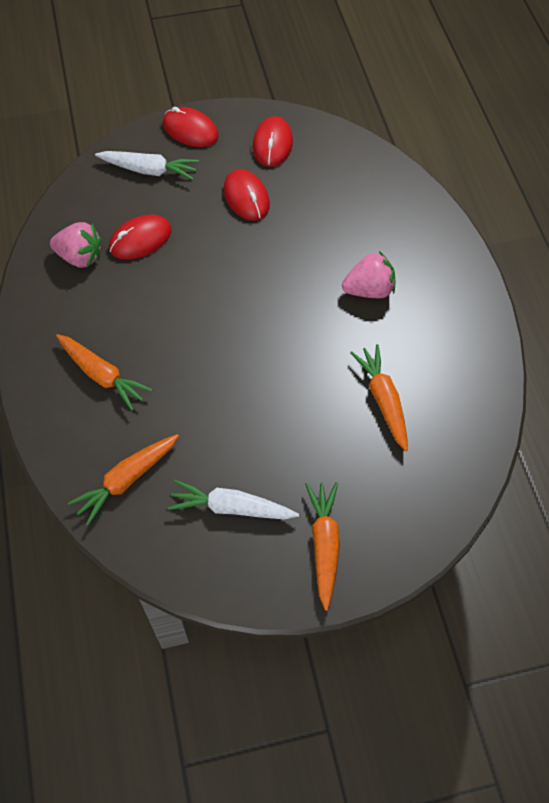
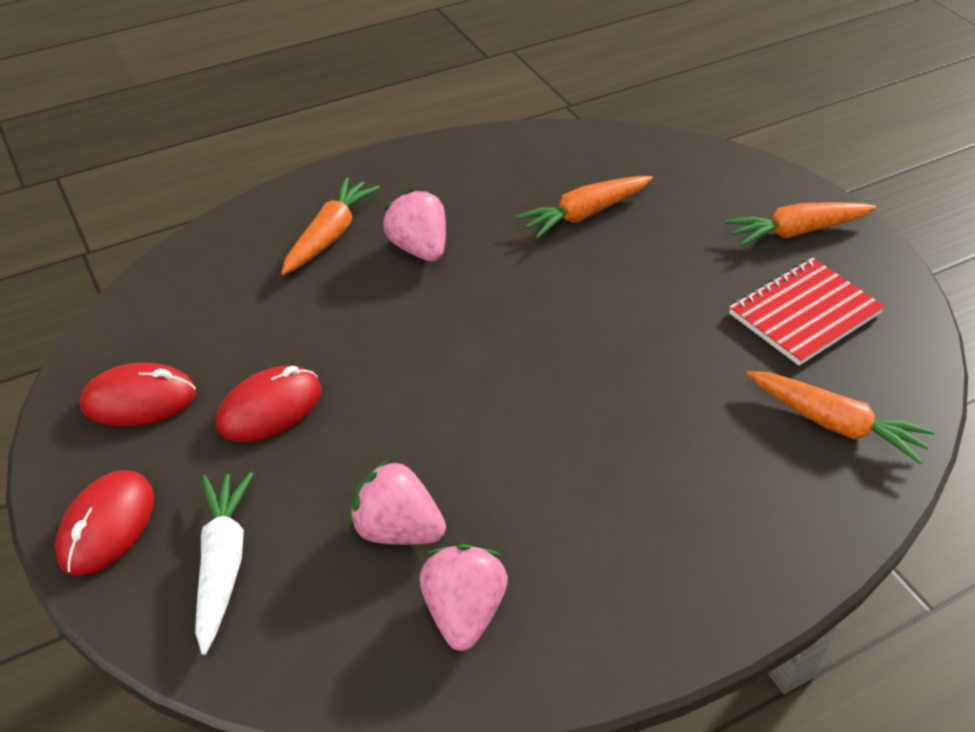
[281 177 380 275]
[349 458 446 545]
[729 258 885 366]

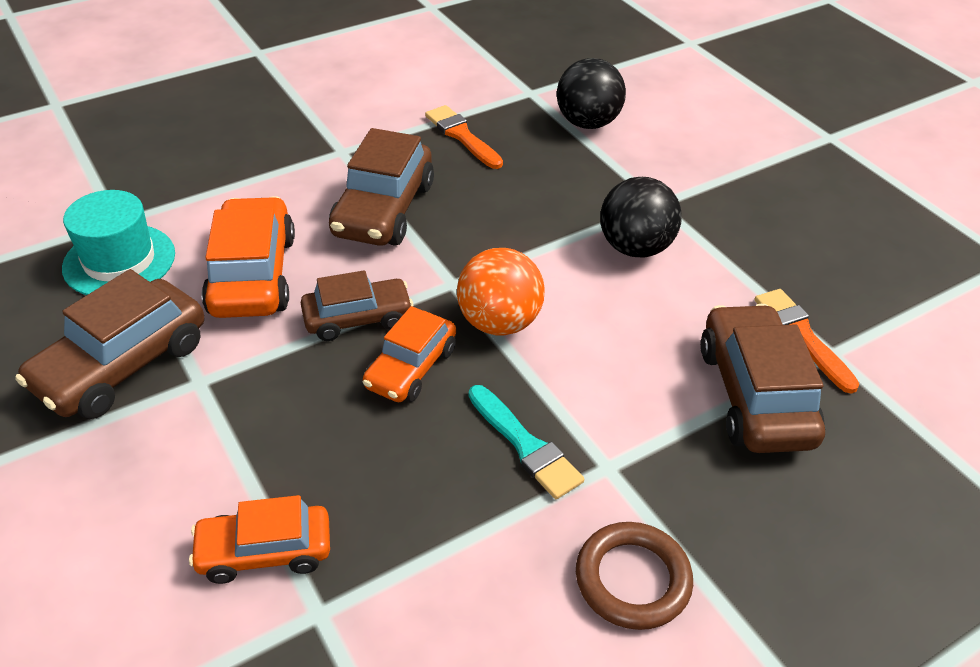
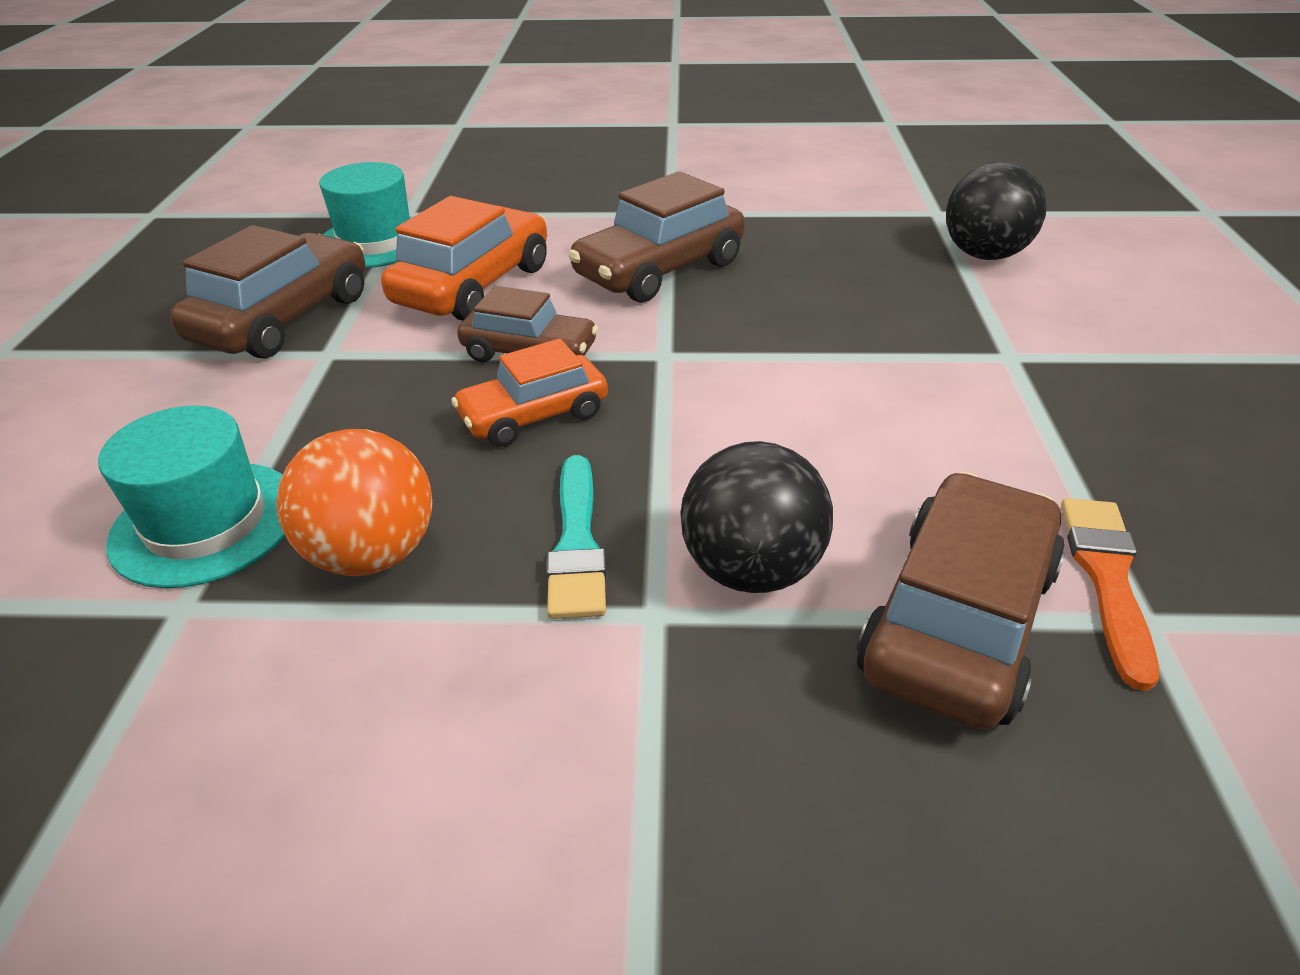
[170 225 365 358]
[98 405 286 588]
[425 105 503 169] (first image)
[277 429 432 576]
[576 522 693 630] (first image)
[680 441 833 593]

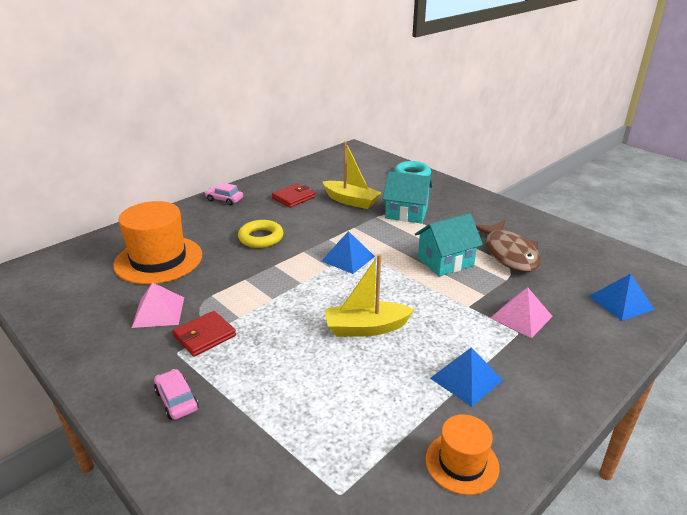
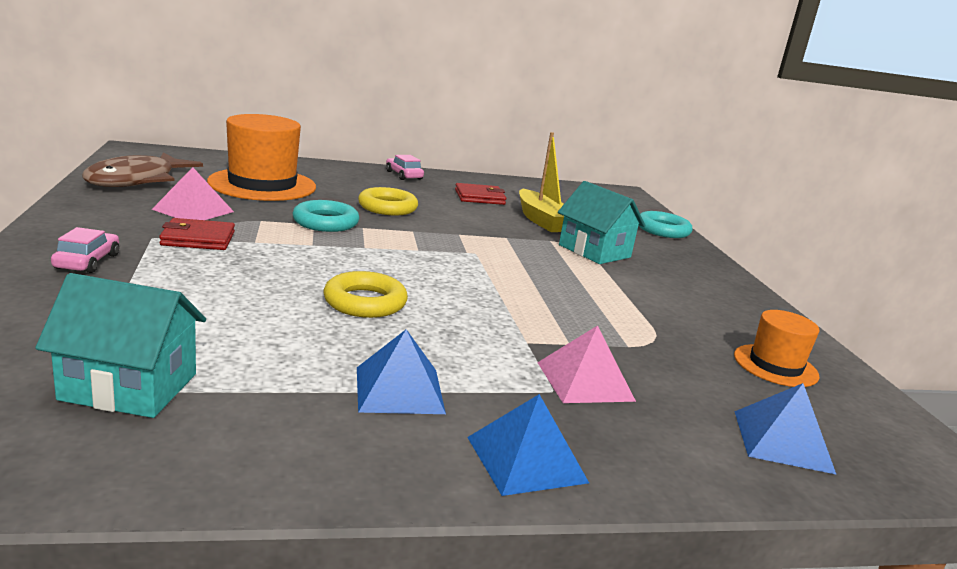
[467 394 589 496]
[324 271 408 318]
[35 273 206 418]
[734 310 819 387]
[82 152 203 187]
[293 200 359 232]

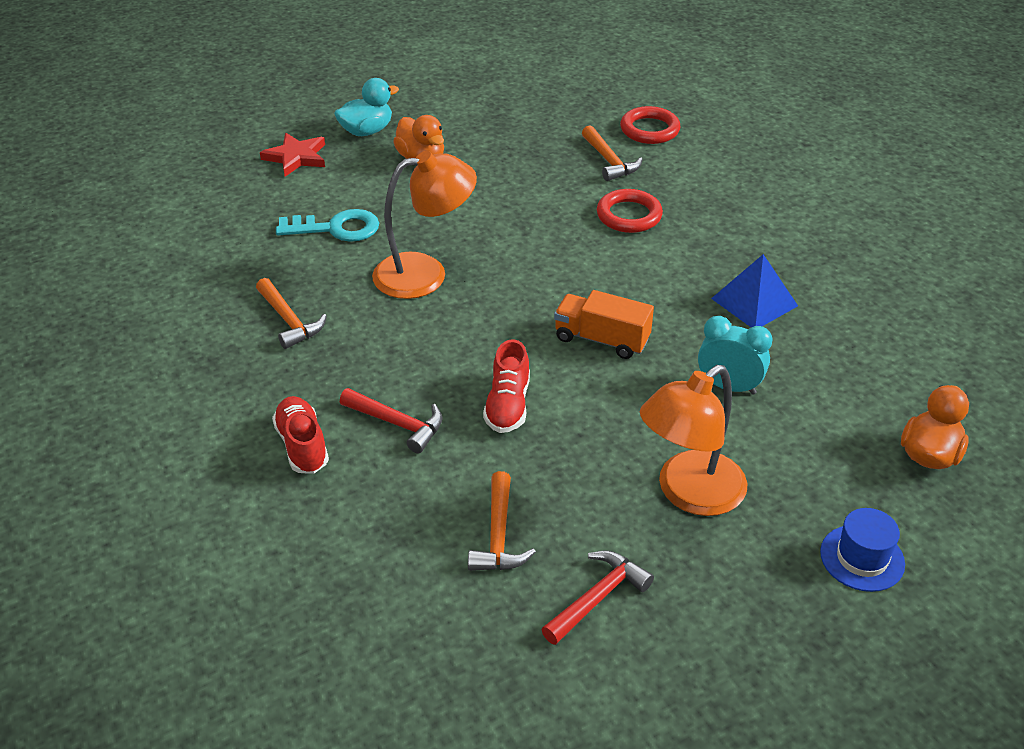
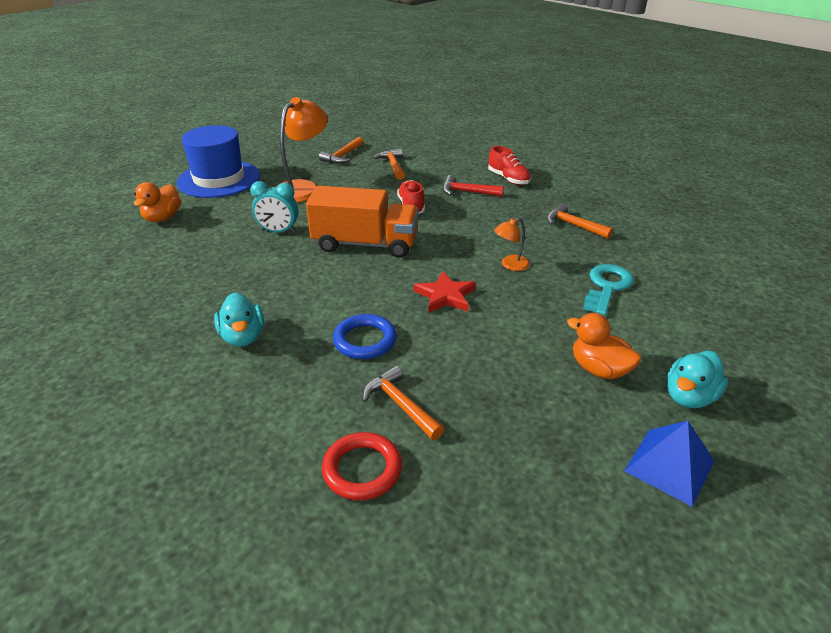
[414 271 476 313]
[583 264 634 316]
[494 218 530 271]
[319 137 363 164]
[306 186 418 258]
[333 314 397 359]
[624 421 715 507]
[177 125 260 198]
[214 293 264 347]

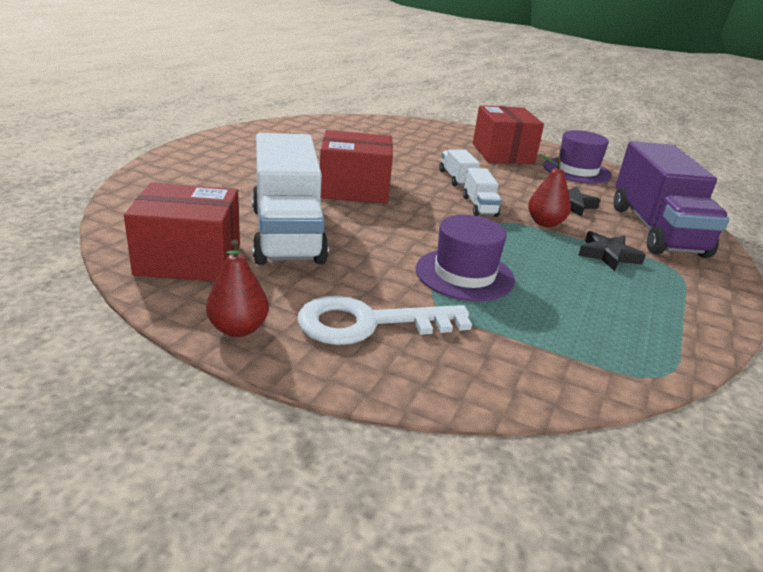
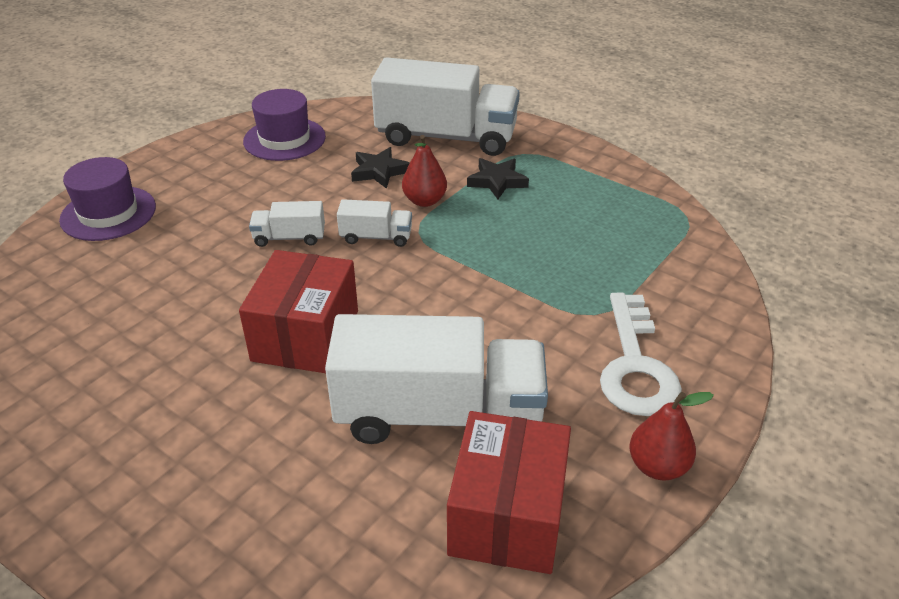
[59 157 156 241]
[473 105 544 164] (first image)
[371 57 520 156]

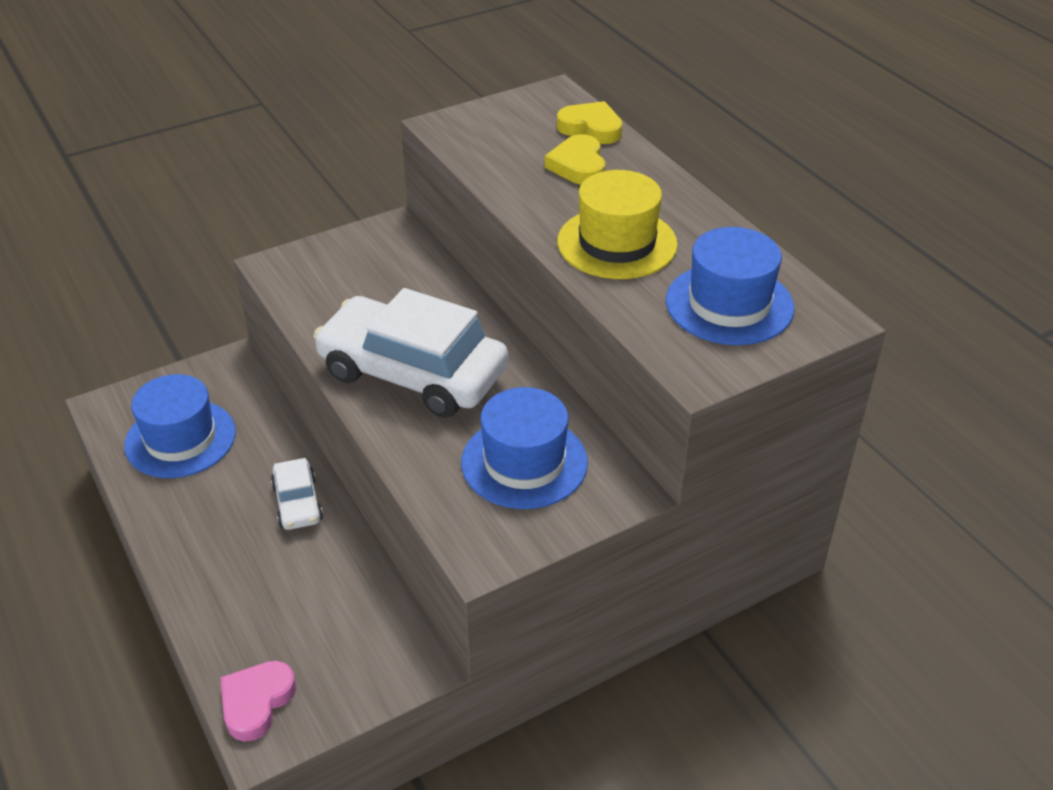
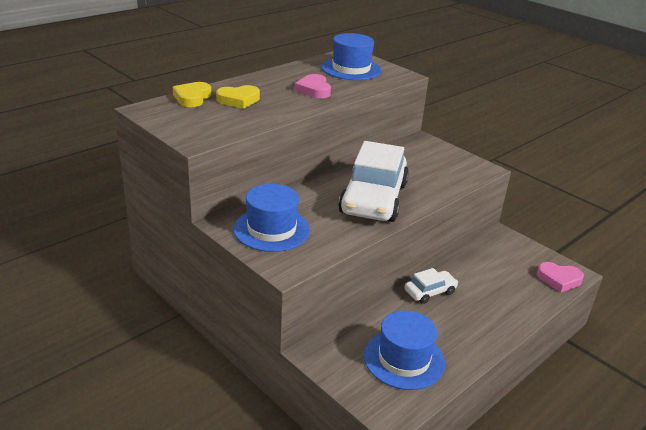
[233 184 310 252]
[295 74 331 98]

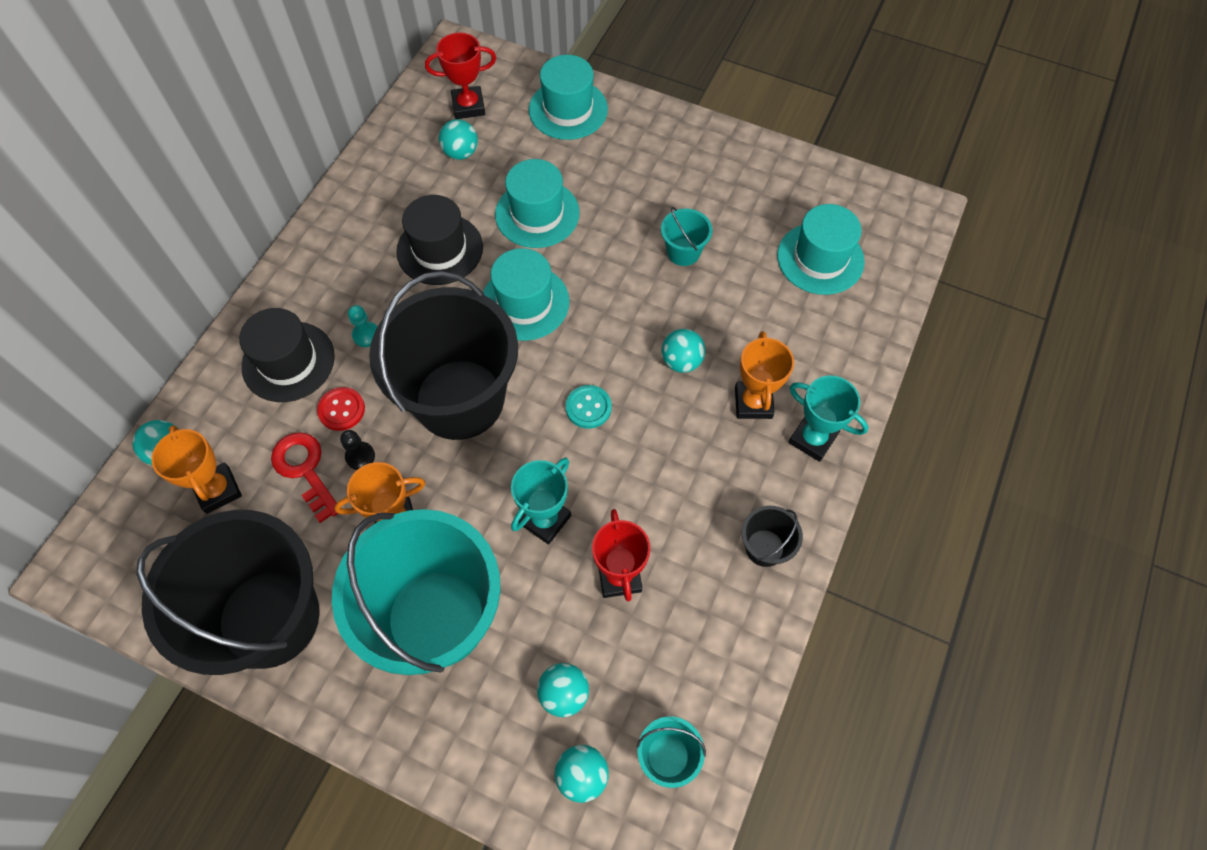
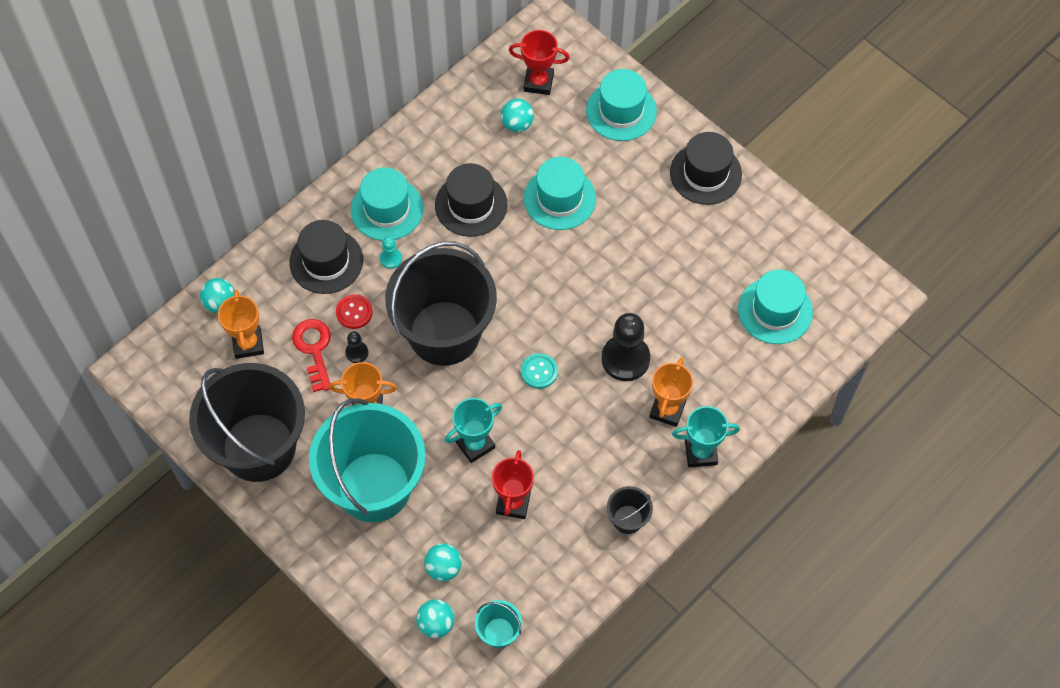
[351 168 423 241]
[661 206 712 266] (first image)
[601 313 650 381]
[672 406 740 467]
[670 132 742 205]

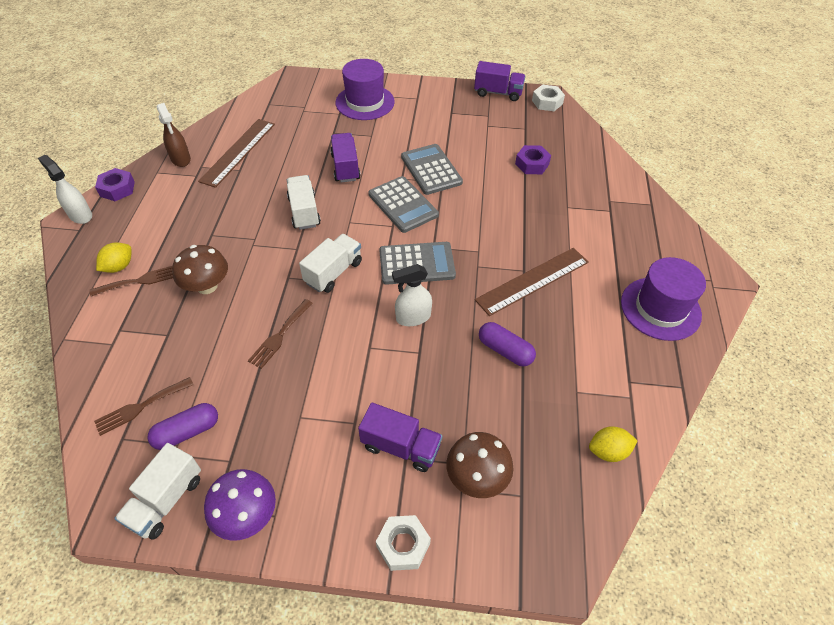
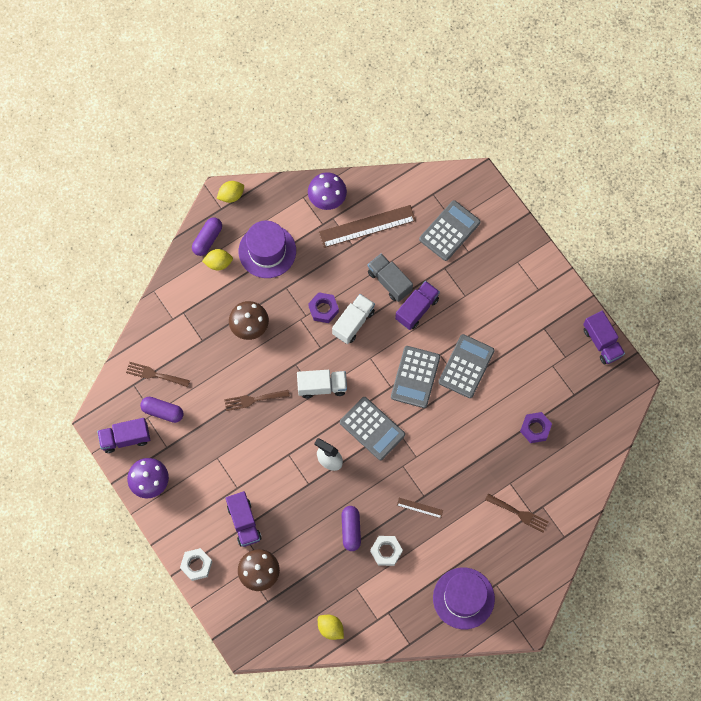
[216 181 244 203]
[485 494 549 533]
[308 292 339 323]
[97 418 150 453]
[308 172 347 210]
[239 221 296 278]
[397 498 443 518]
[370 536 403 566]
[192 217 222 256]
[368 253 413 302]
[419 200 481 261]

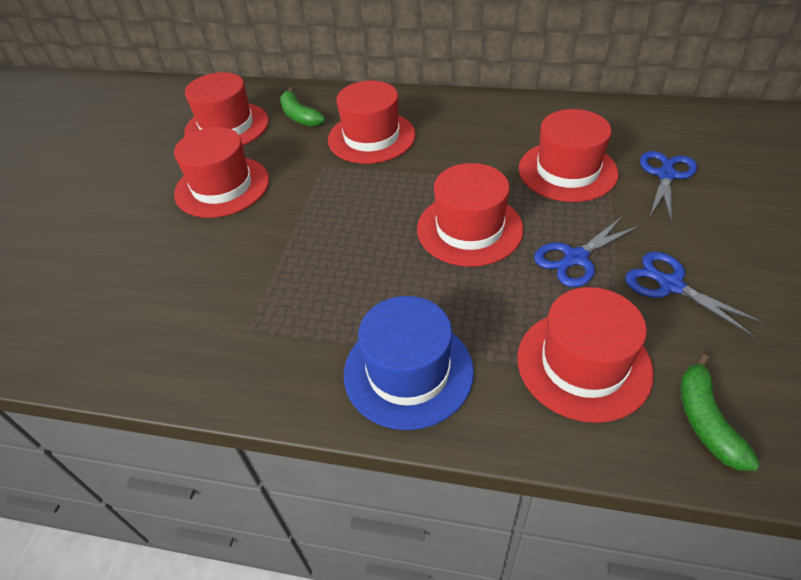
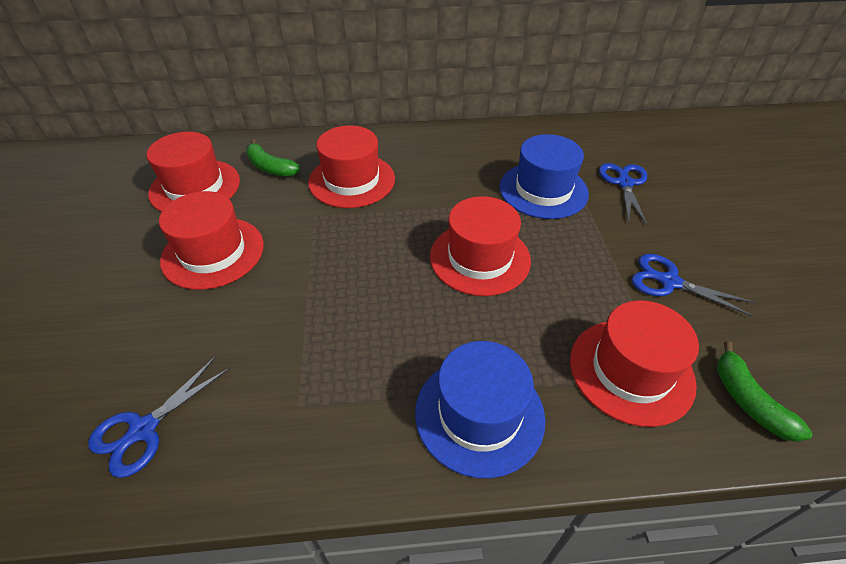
[499 134 589 219]
[88 357 230 478]

